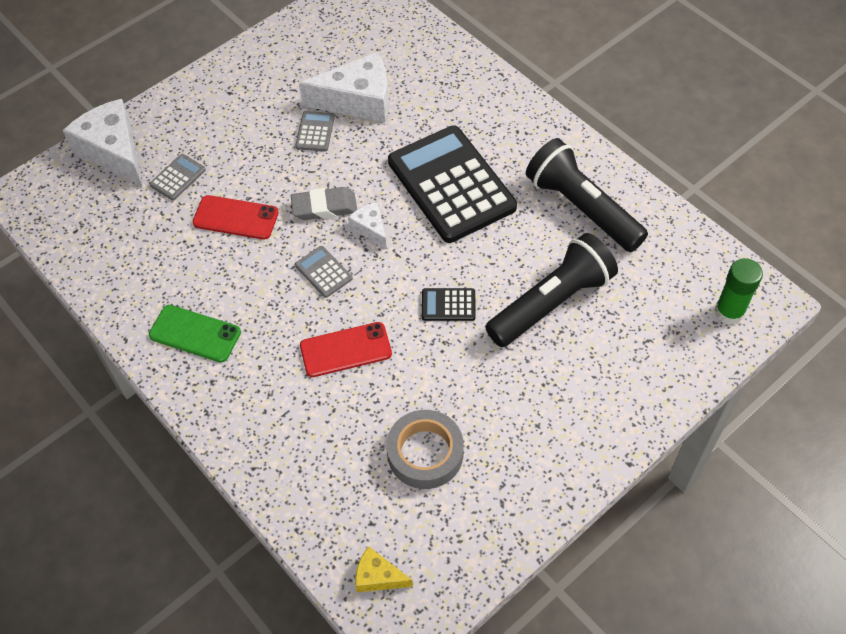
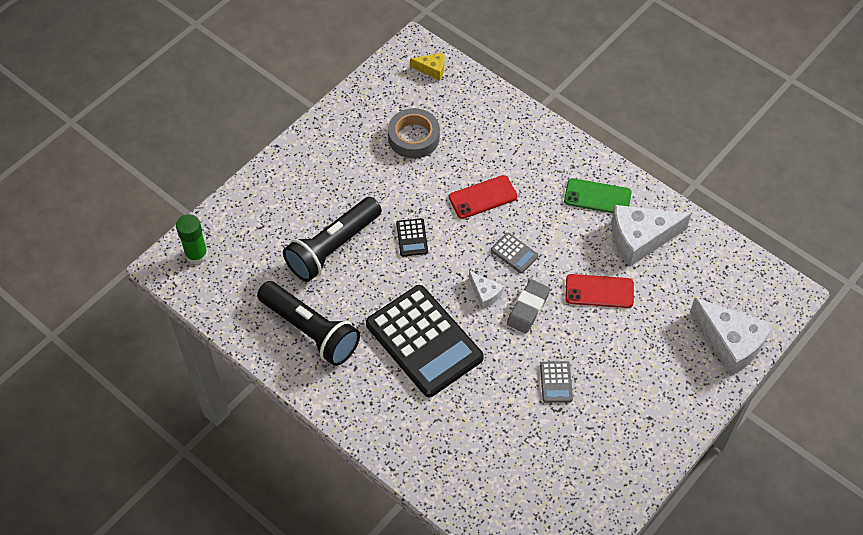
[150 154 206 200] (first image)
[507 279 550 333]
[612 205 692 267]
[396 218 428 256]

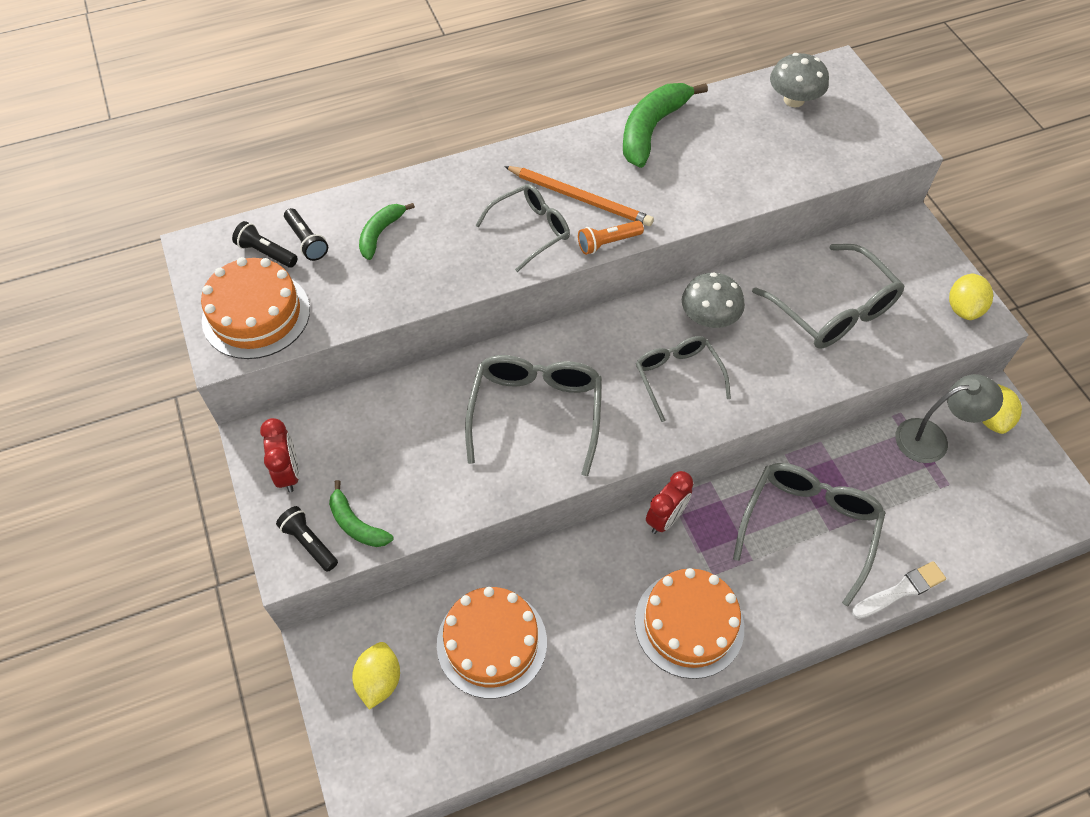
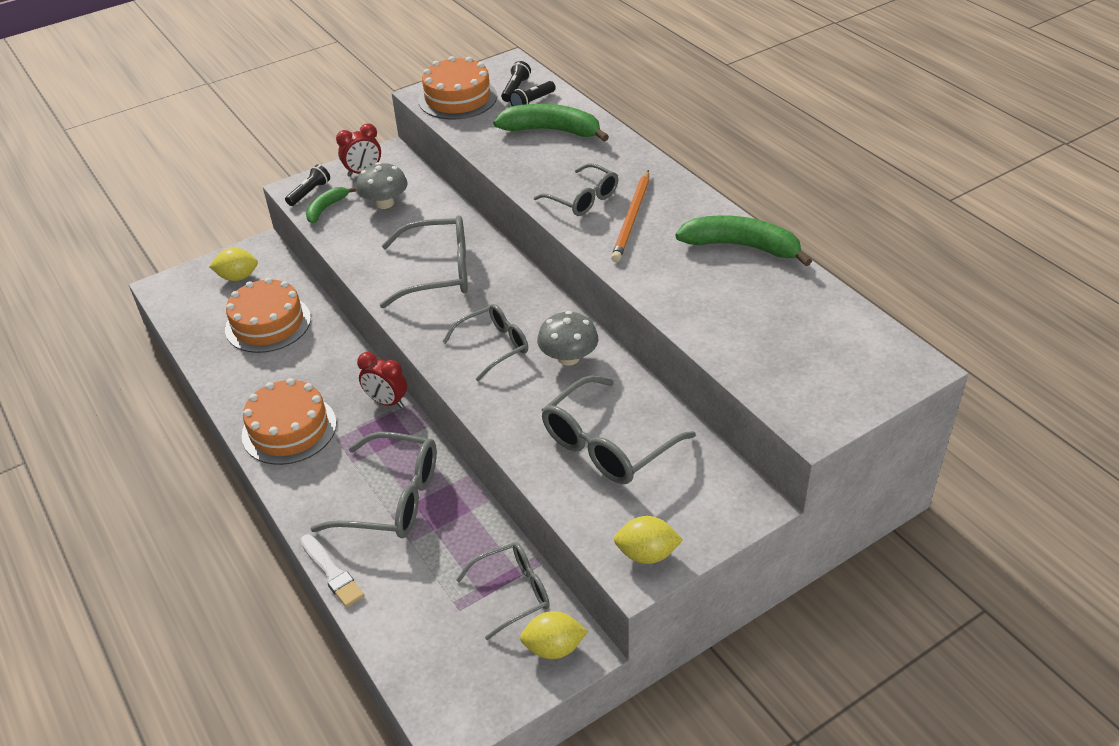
[493 104 609 142]
[578 221 644 255] (first image)
[356 162 408 209]
[456 542 550 640]

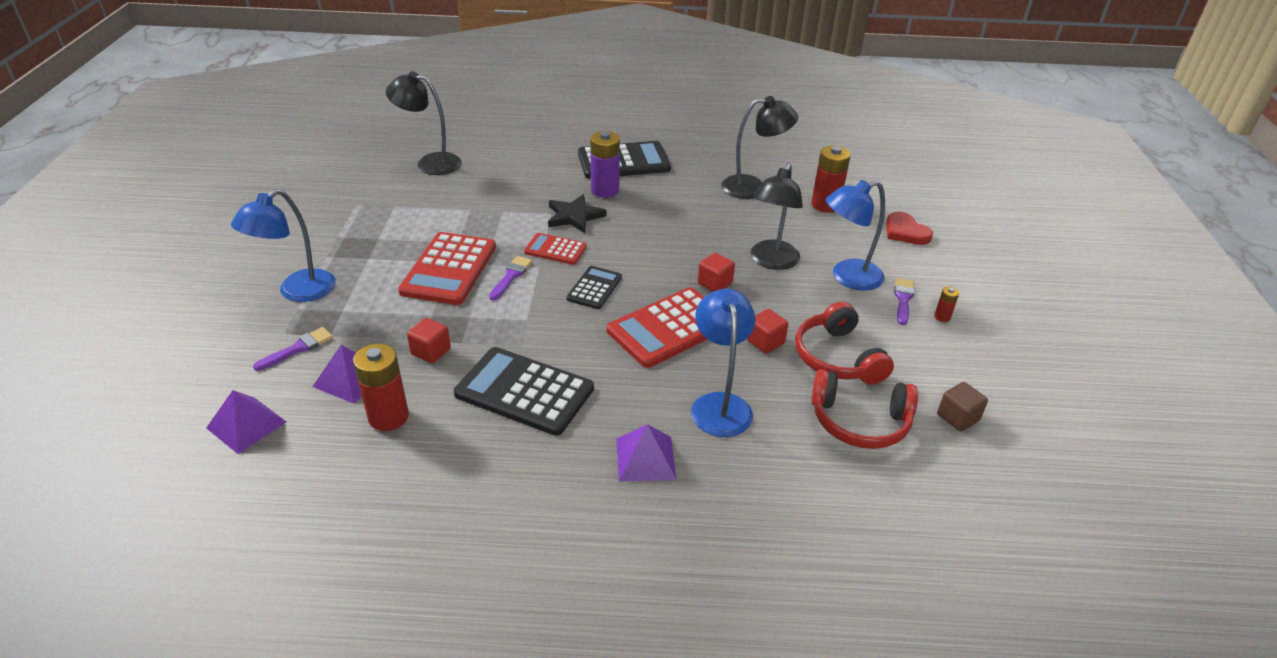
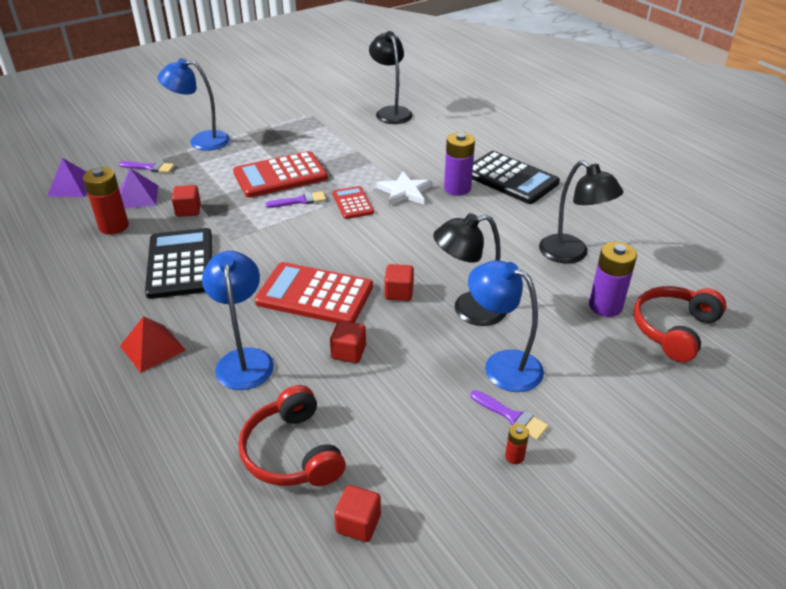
[376 171 432 206]
[567 266 622 309] (first image)
[120 316 186 373]
[202 251 274 390]
[634 286 727 362]
[589 242 637 317]
[886 212 933 245] (first image)
[470 390 549 440]
[334 485 381 542]

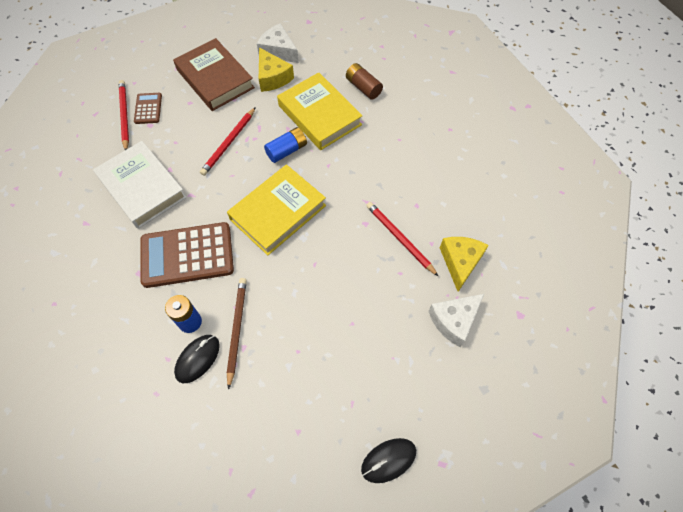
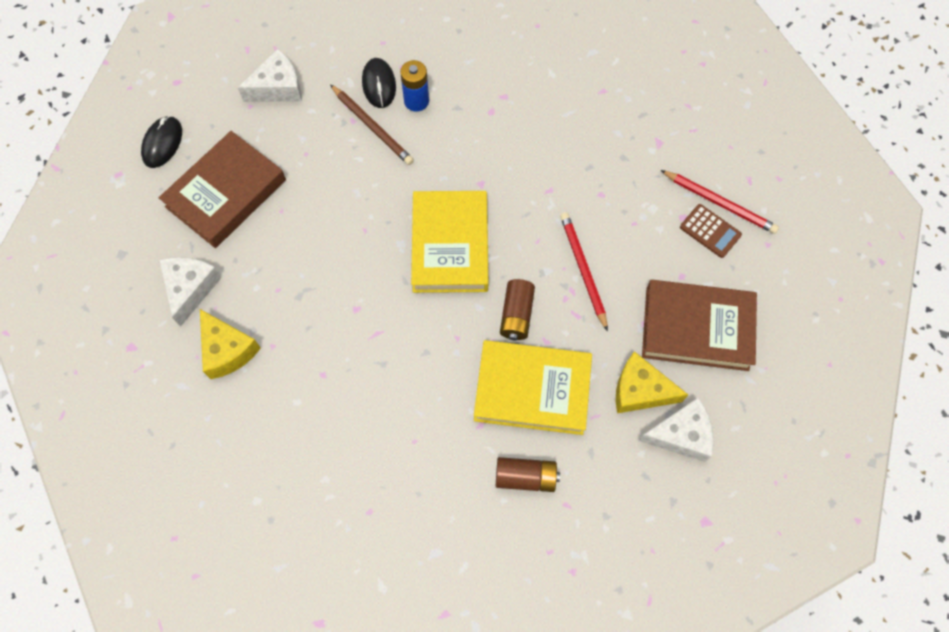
[93 141 187 229] (first image)
[140 222 234 288] (first image)
[500 279 535 341]
[366 202 439 277] (first image)
[159 131 286 248]
[238 49 302 102]

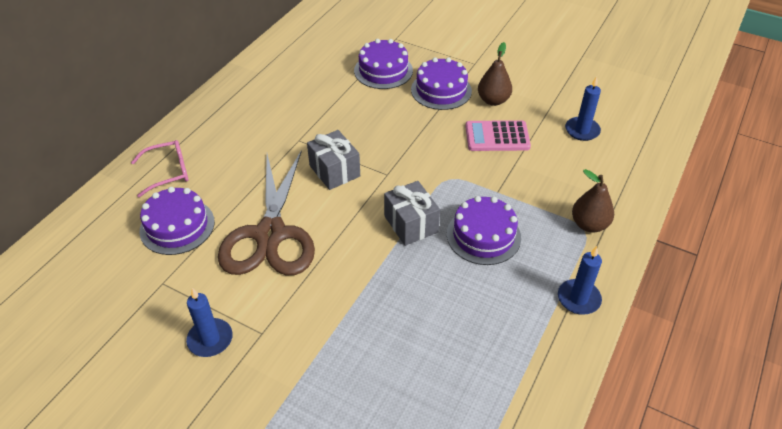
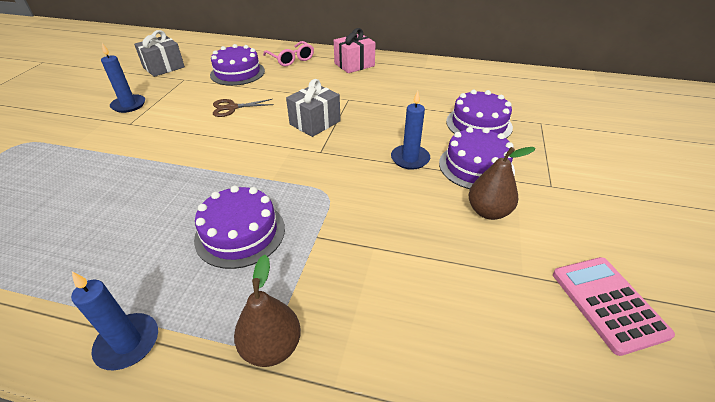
[213 99 274 117]
[134 30 185 77]
[553 257 675 356]
[391 91 430 170]
[334 28 376 73]

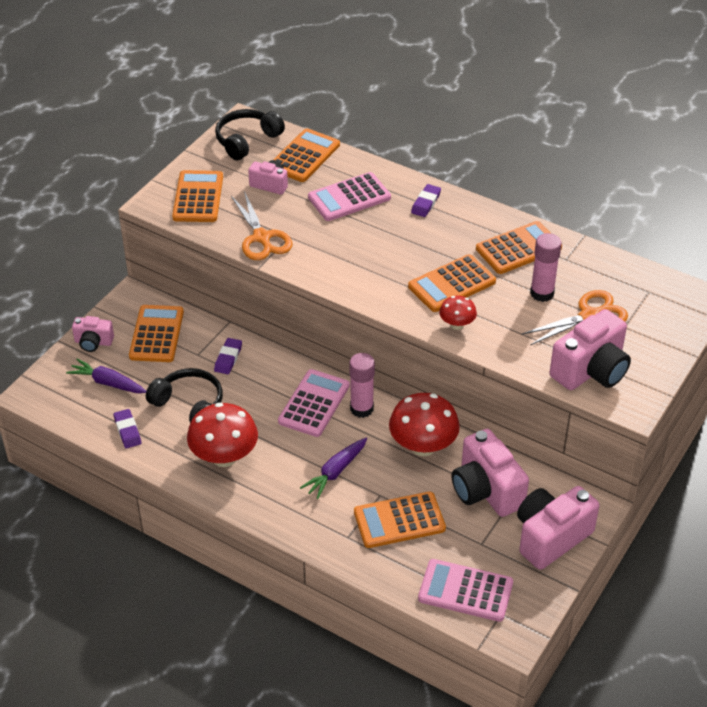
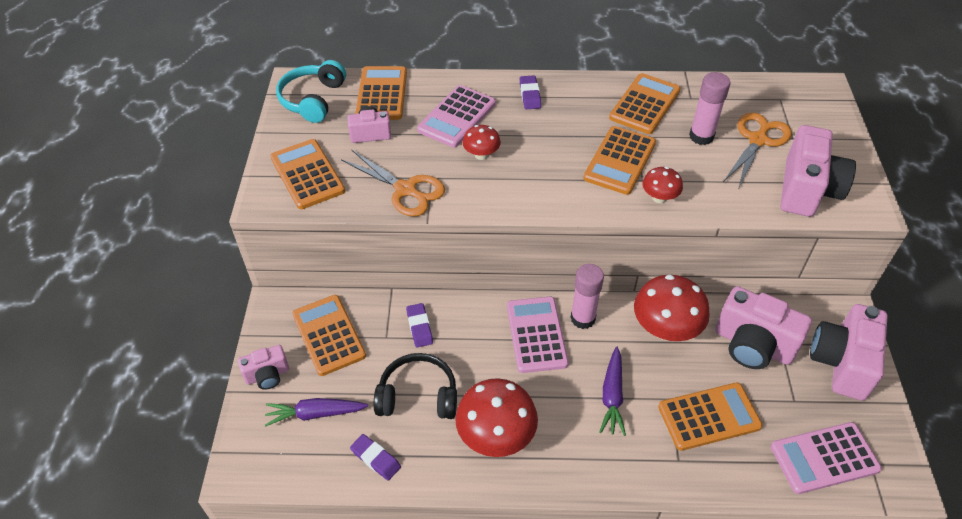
[276 60 346 123]
[658 383 762 451]
[463 125 501 160]

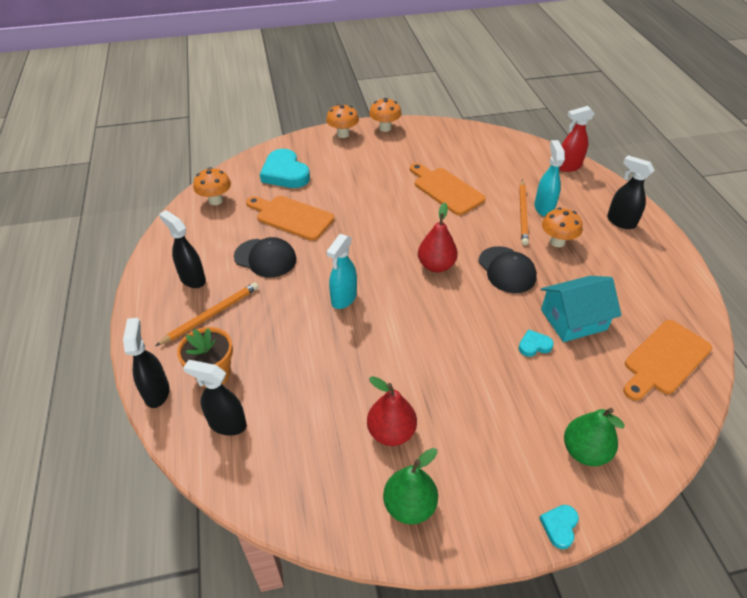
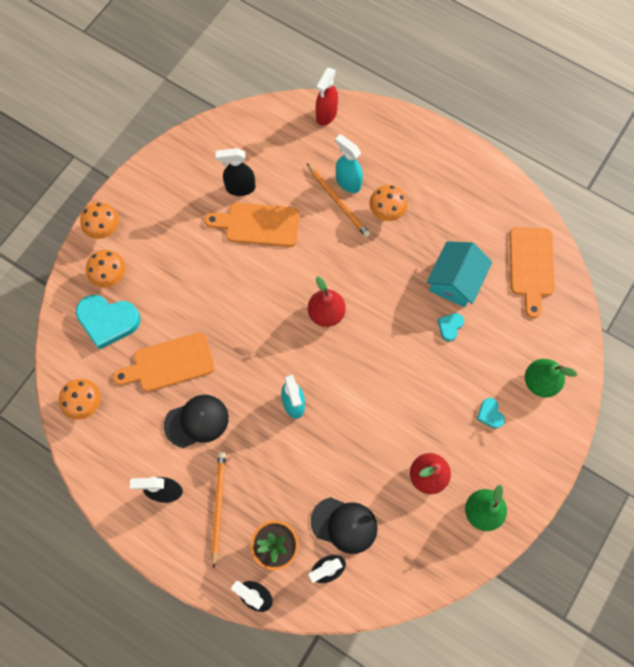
[86 250 126 288]
[311 497 378 554]
[477 398 505 429]
[216 148 256 196]

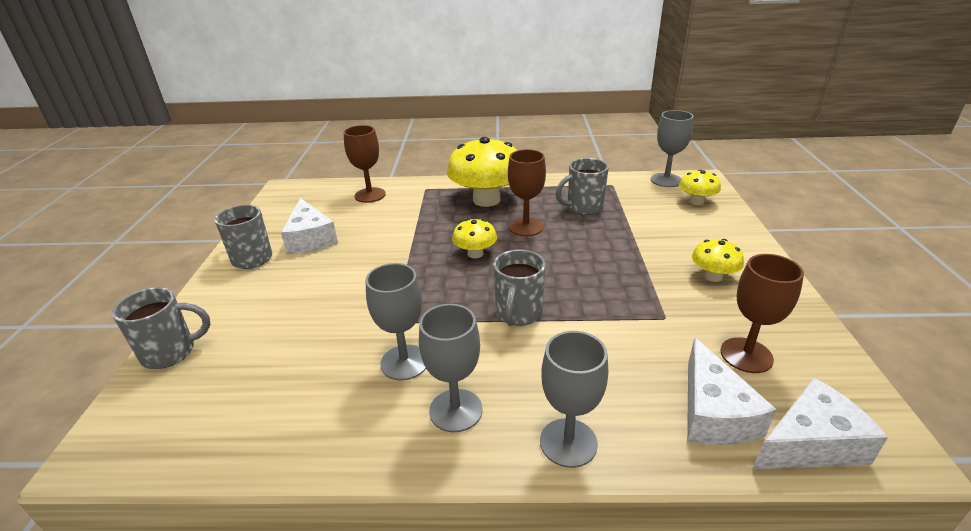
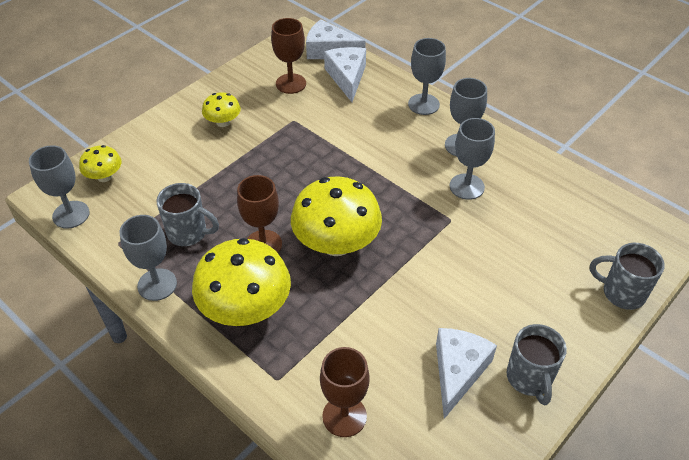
[291 177 382 256]
[493 249 546 326] (first image)
[324 47 366 102]
[119 215 177 301]

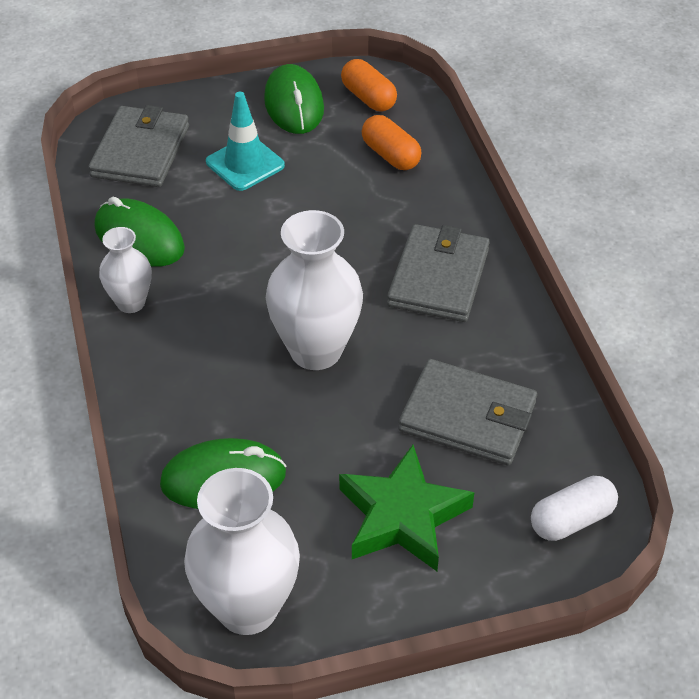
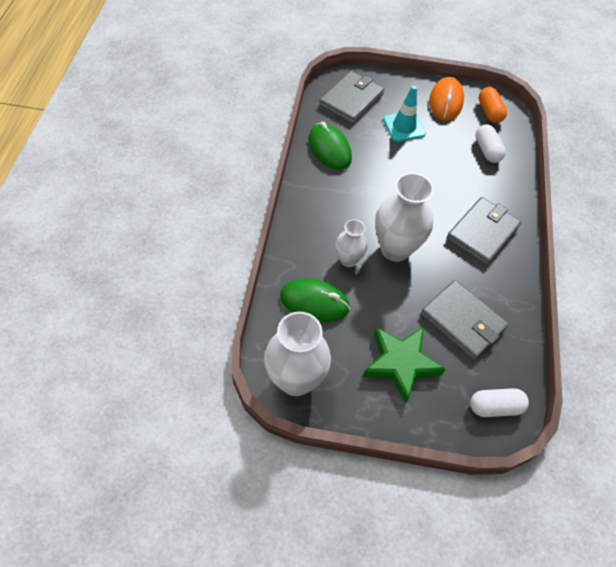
[336 219 368 267]
[429 77 464 121]
[475 124 506 163]

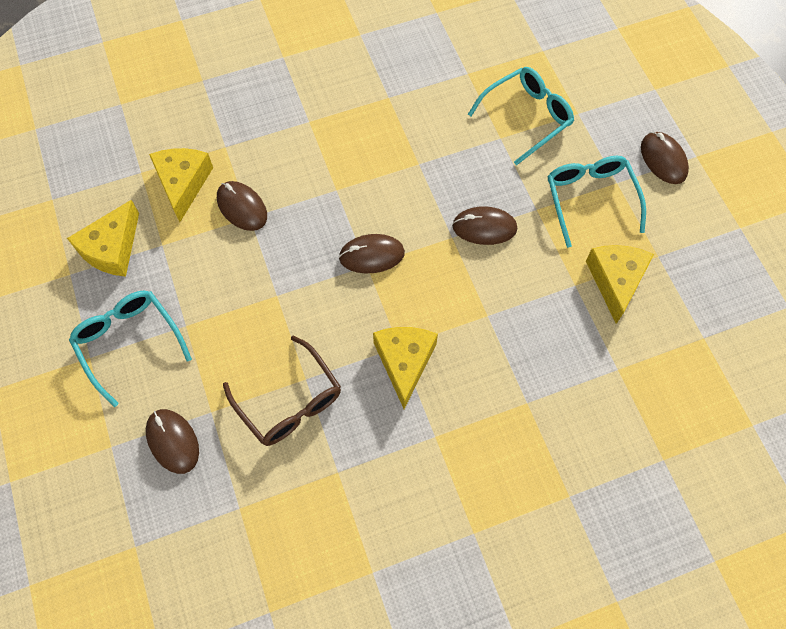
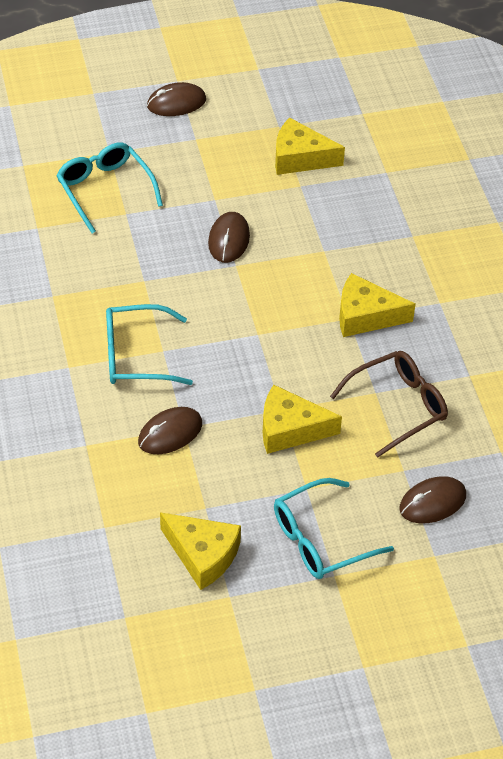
[263 385 342 454]
[339 234 405 273] (first image)
[106 304 193 385]

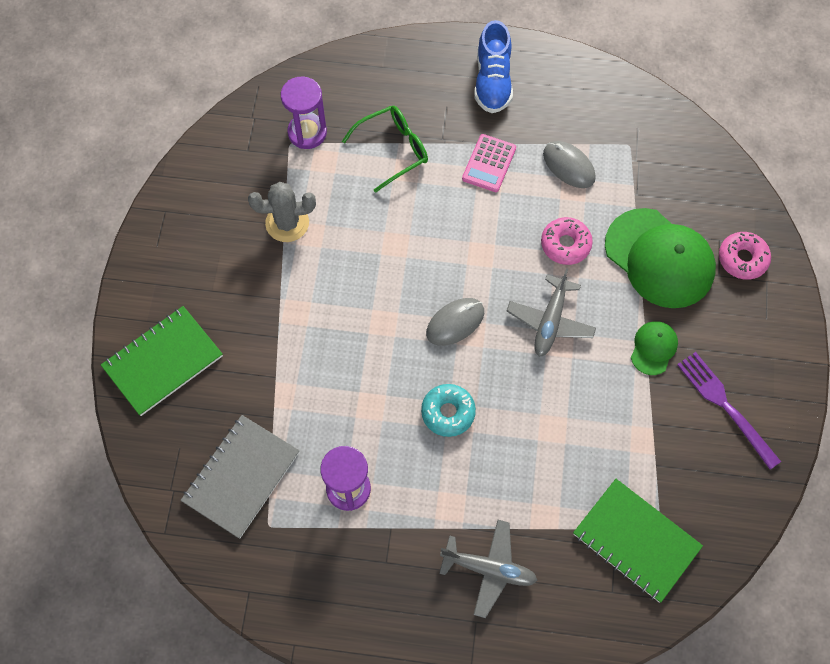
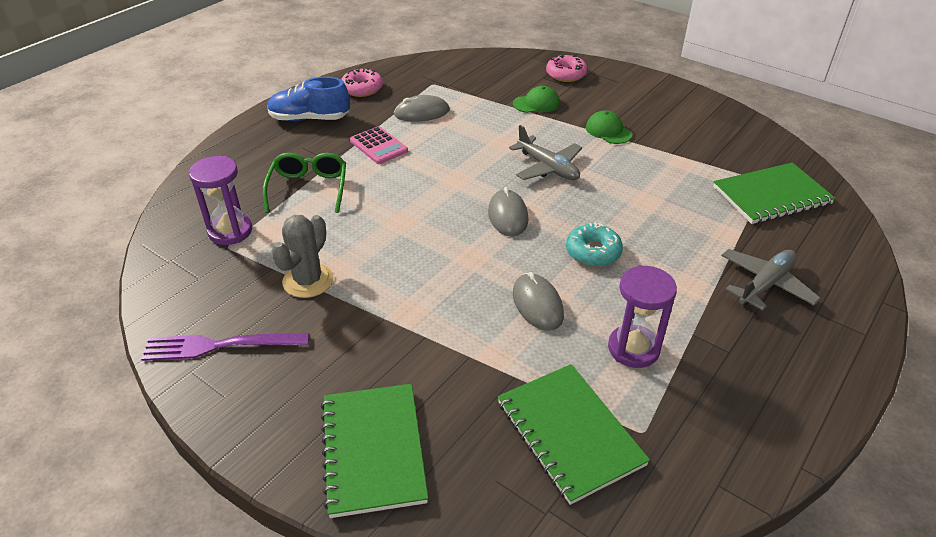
[498 364 650 505]
[267 77 350 121]
[341 68 383 97]
[513 86 560 113]
[141 333 309 361]
[513 272 564 331]

